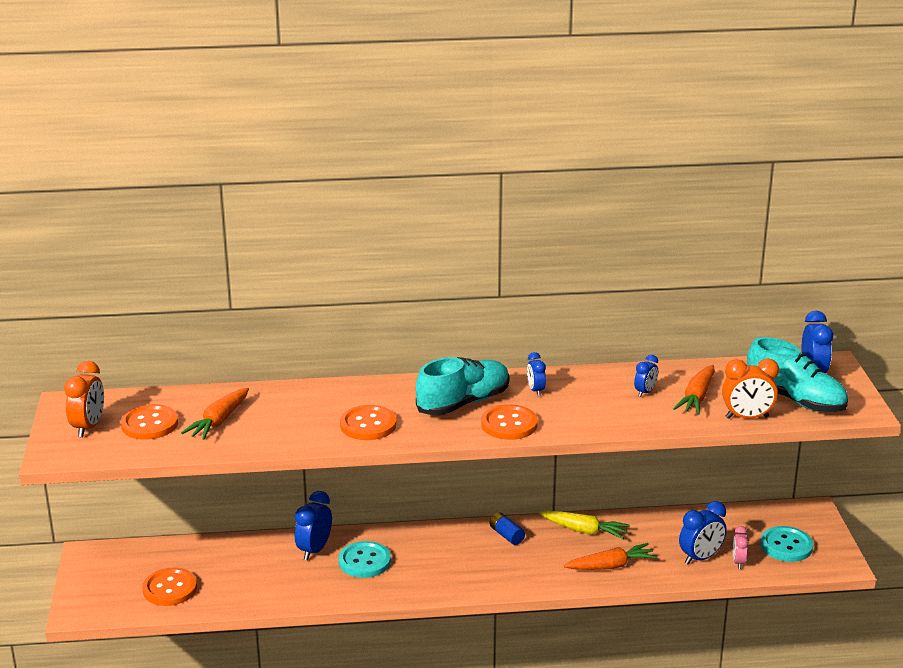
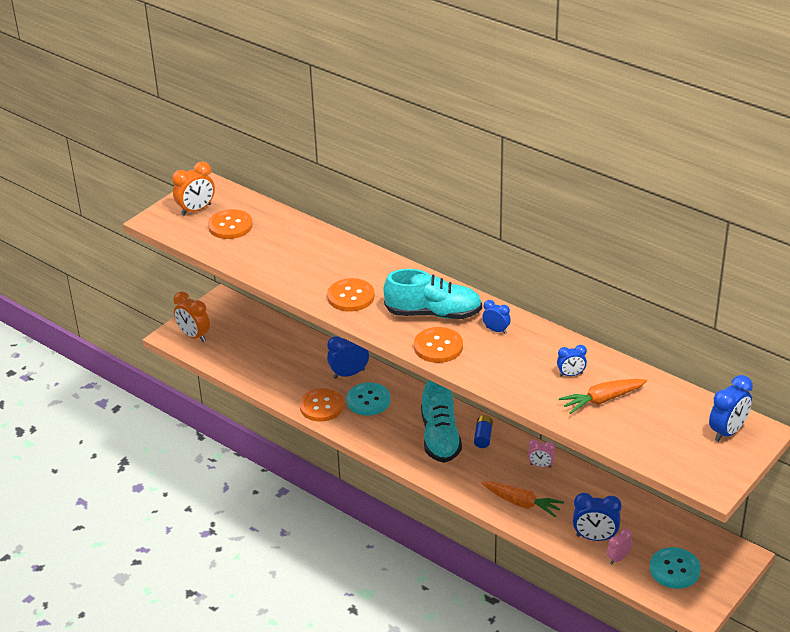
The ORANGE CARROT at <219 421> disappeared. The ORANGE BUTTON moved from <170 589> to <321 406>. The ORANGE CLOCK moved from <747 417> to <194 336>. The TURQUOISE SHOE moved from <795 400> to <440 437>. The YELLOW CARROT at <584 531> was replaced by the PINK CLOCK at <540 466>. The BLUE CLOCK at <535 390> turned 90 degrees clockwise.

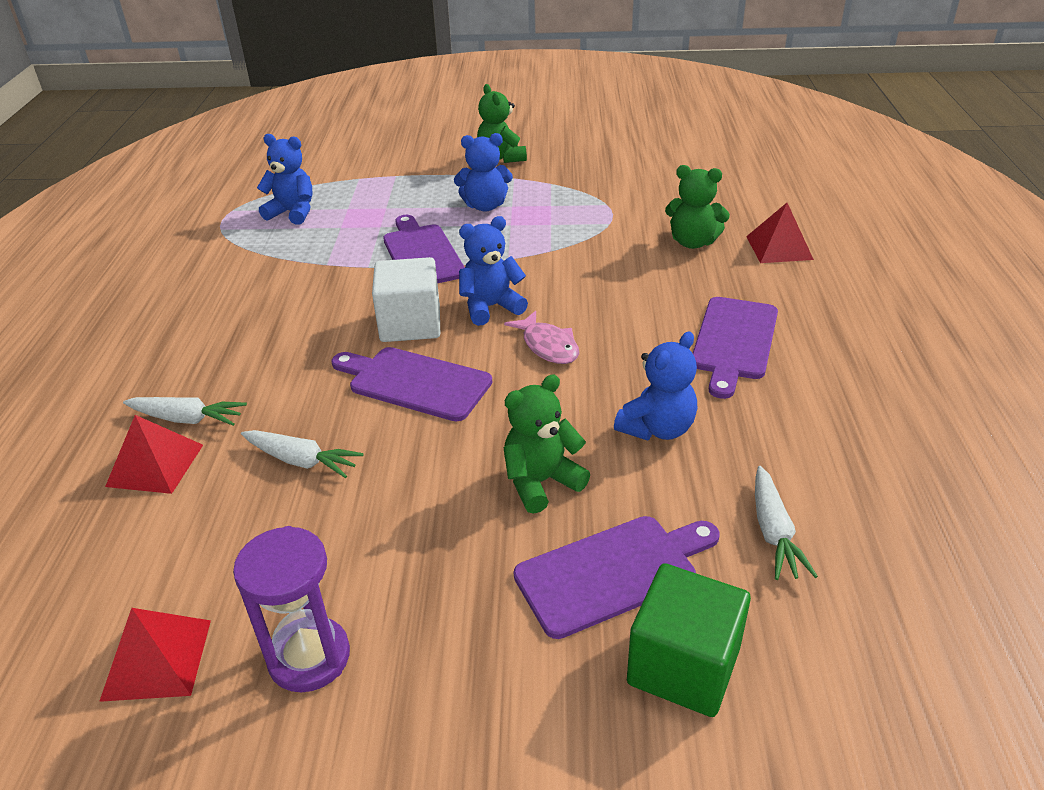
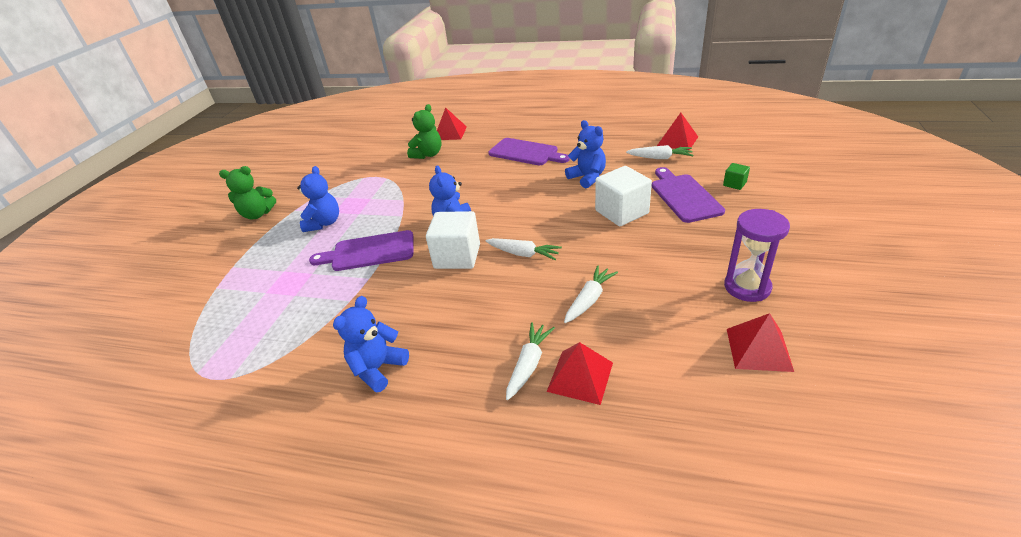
The PINK FISH at <548 346> disappeared. The RED PYRAMID at <677 141> appeared. The BLUE TEDDY BEAR moved from <292 213> to <378 368>. The PURPLE CUTTING BOARD at <415 383> was replaced by the WHITE CARROT at <523 254>. The GREEN TEDDY BEAR at <541 482> was replaced by the WHITE CUBE at <621 212>. The GREEN CUBE at <683 666> changed to 0.48 times the size.

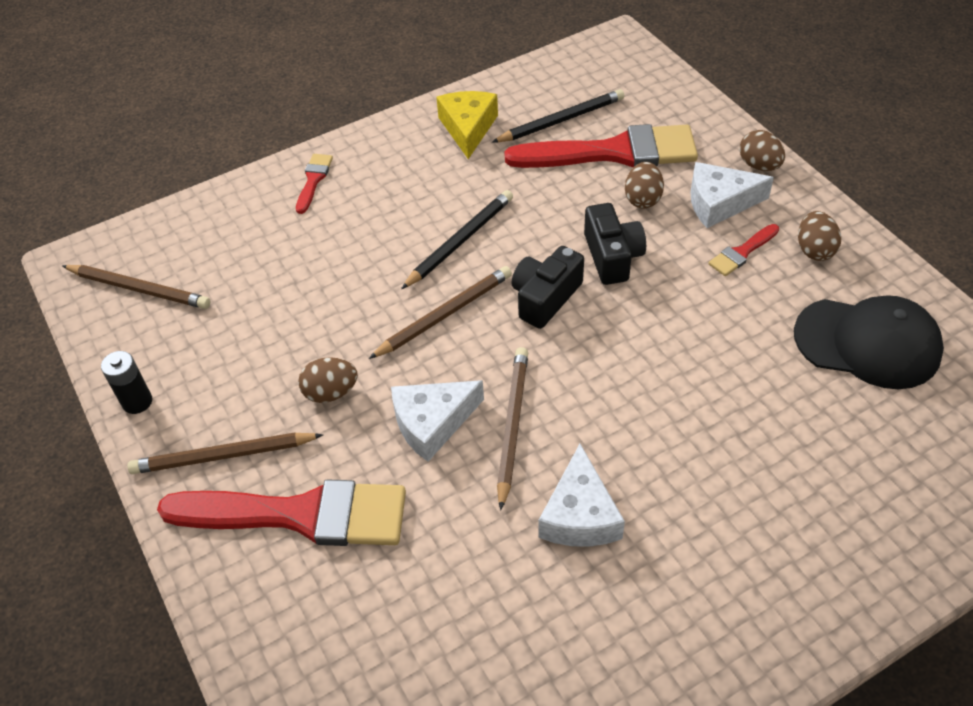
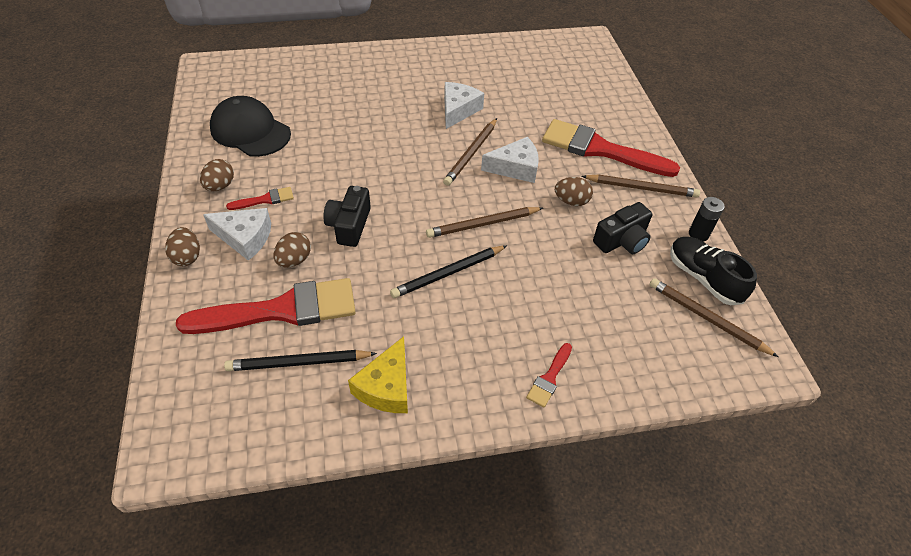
The BLACK SHOE at <703 278> appeared. The BLACK CAMERA moved from <545 298> to <622 240>. The RED BRUSH at <614 152> turned 150 degrees clockwise.

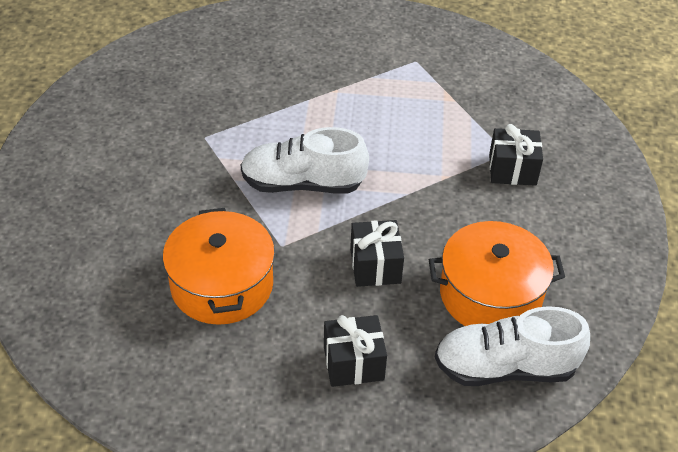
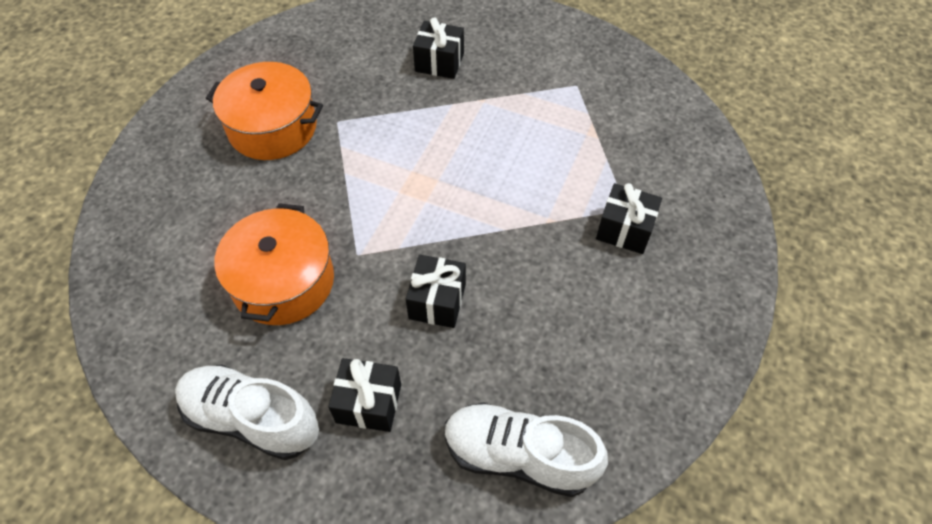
The BLACK GIFT at <439 62> appeared. The WHITE SHOE moved from <302 184> to <252 418>. The ORANGE POT moved from <490 295> to <272 127>.

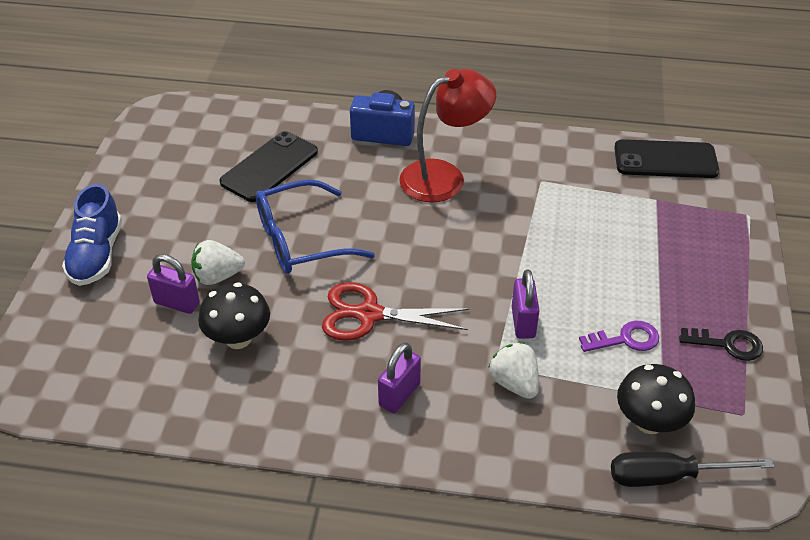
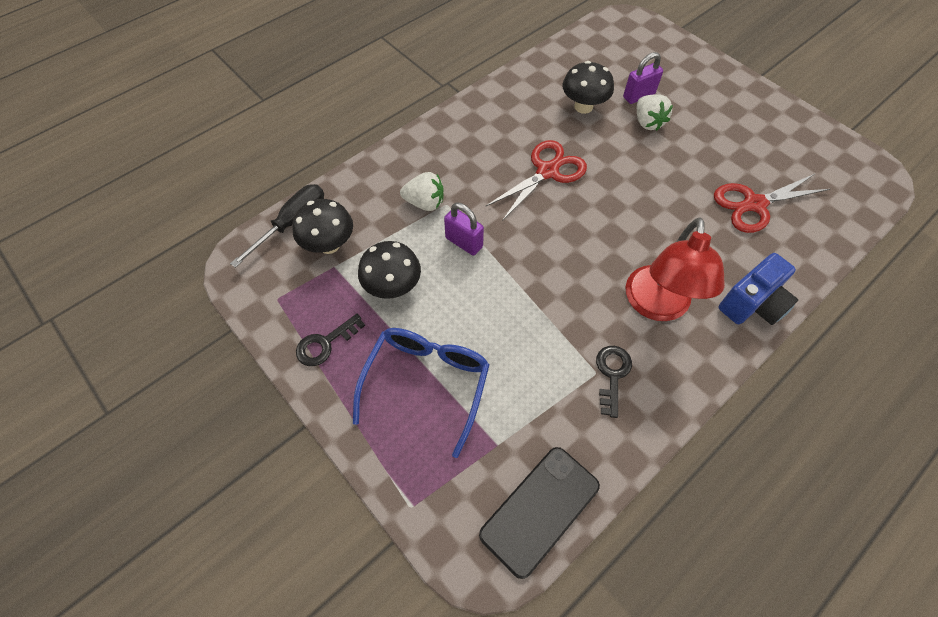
The BLUE SHOE at <96 255> disappeared. The PURPLE PADLOCK at <399 394> disappeared. The BLACK KEY at <612 374> appeared. The BLUE GLASSES moved from <301 240> to <426 384>. The BLACK PHONE at <269 167> was replaced by the RED SCISSORS at <754 204>. The PURPLE KEY at <626 339> was replaced by the BLACK MUSHROOM at <393 287>. The WHITE STRAWBERRY at <217 276> turned 135 degrees clockwise.

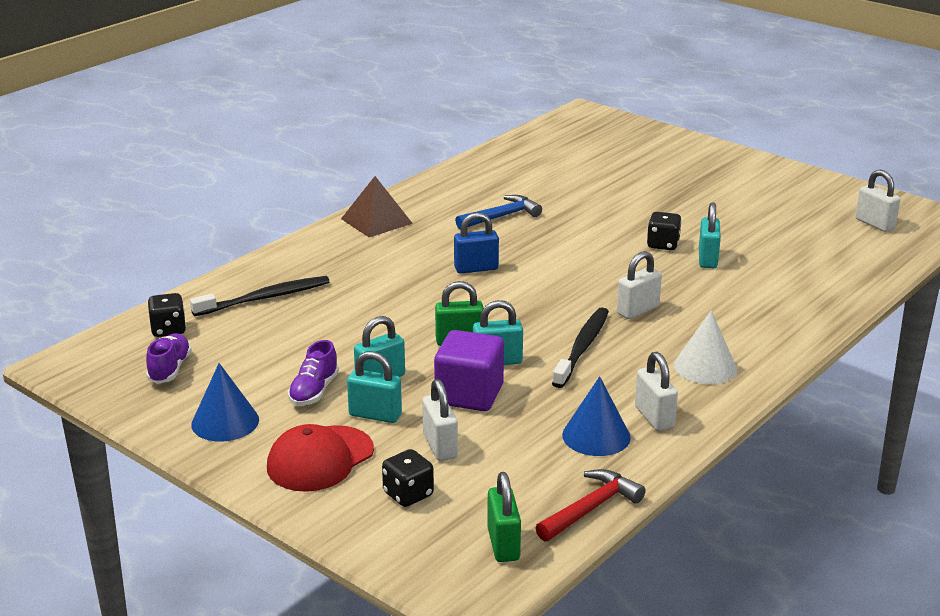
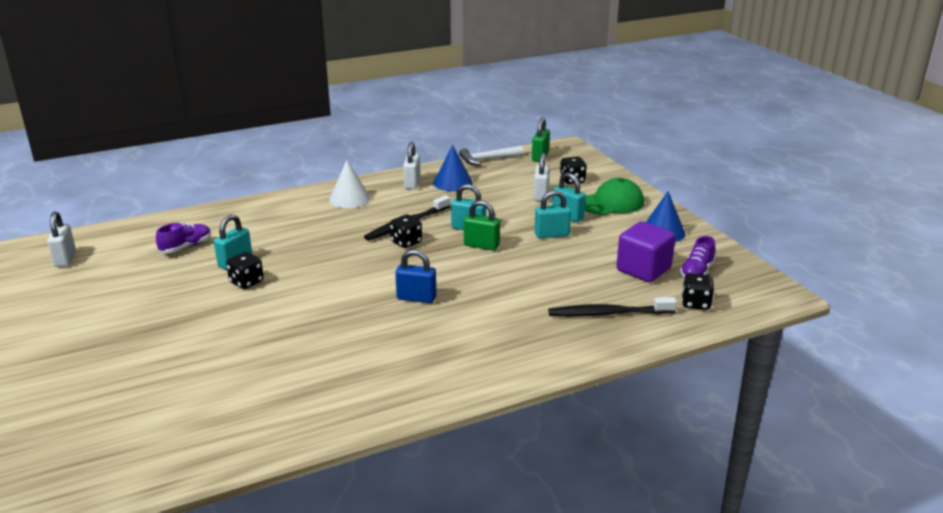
The BROWN PYRAMID at <376 221> disappeared. The BLUE HAMMER at <501 216> disappeared. The WHITE PADLOCK at <638 310> disappeared. The BLACK DICE at <406 242> appeared. The PURPLE SHOE moved from <314 391> to <186 247>. The PURPLE CUBE moved from <469 395> to <643 270>. The RED CAP at <320 459> became the GREEN CAP at <611 203>. The RED HAMMER at <591 508> became the WHITE HAMMER at <487 159>.

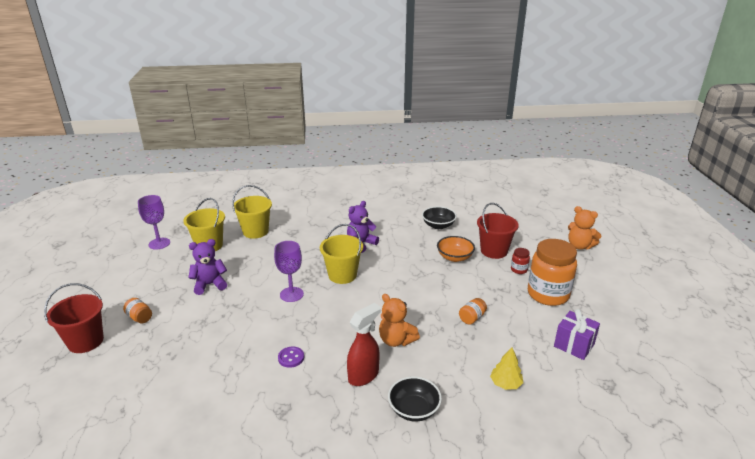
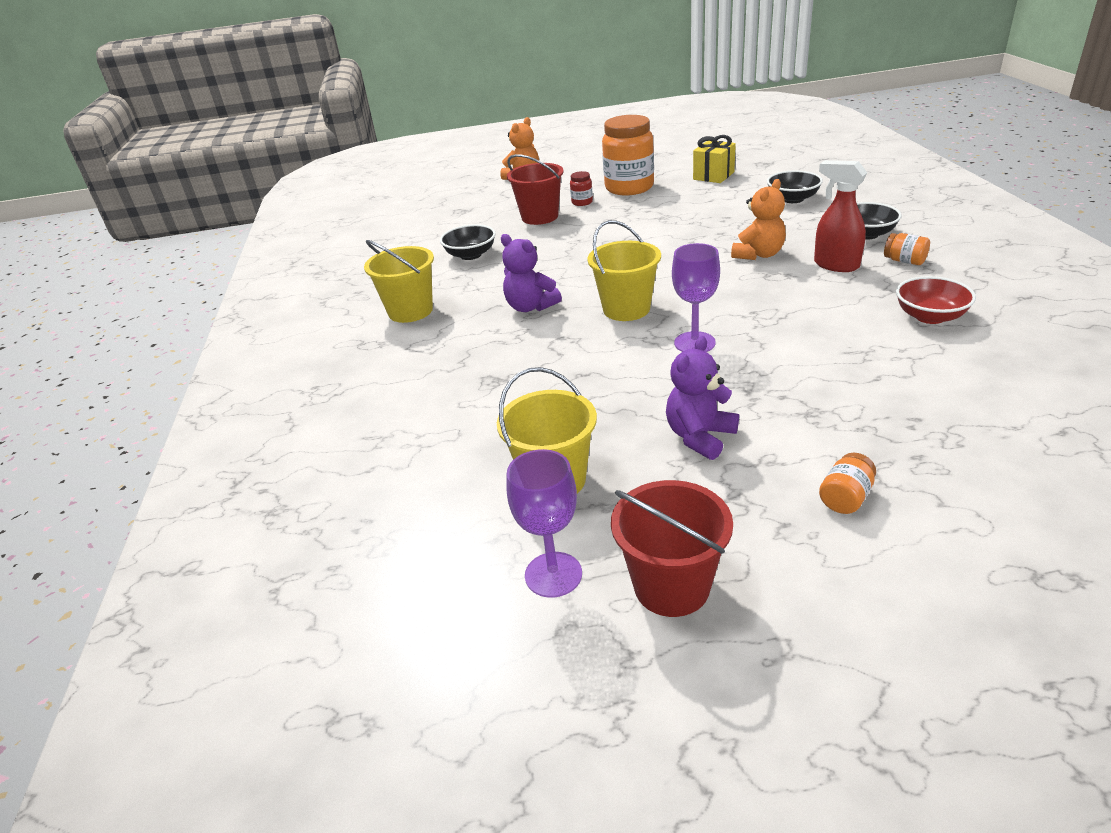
The PURPLE BUTTON at <291 358> disappeared. The ORANGE BOWL at <454 257> disappeared. The RED BOWL at <930 316> appeared. The RED BUCKET moved from <85 341> to <671 586>. The YELLOW BUCKET moved from <255 231> to <410 311>. The ORANGE JAR moved from <472 318> to <904 261>. The YELLOW TREE at <505 384> was replaced by the BLACK BOWL at <792 199>. The PURPLE GIFT at <574 345> became the YELLOW GIFT at <713 176>. The PURPLE TEDDY BEAR at <210 284> turned 60 degrees clockwise.

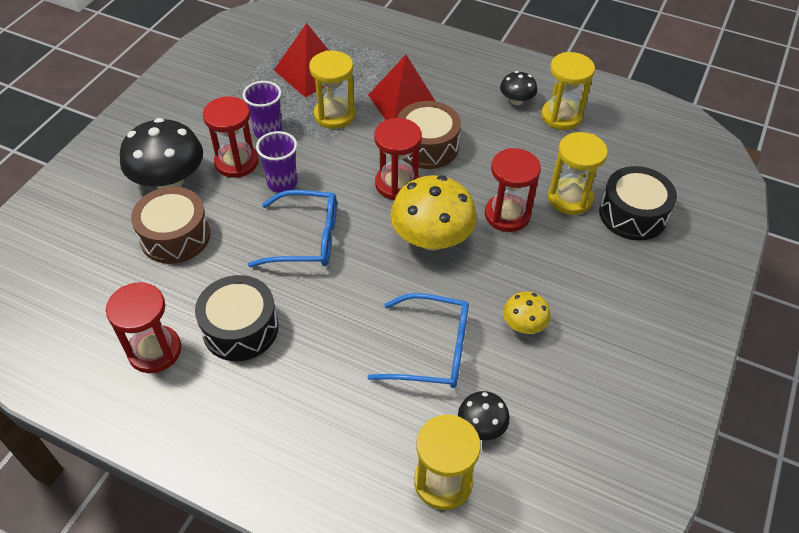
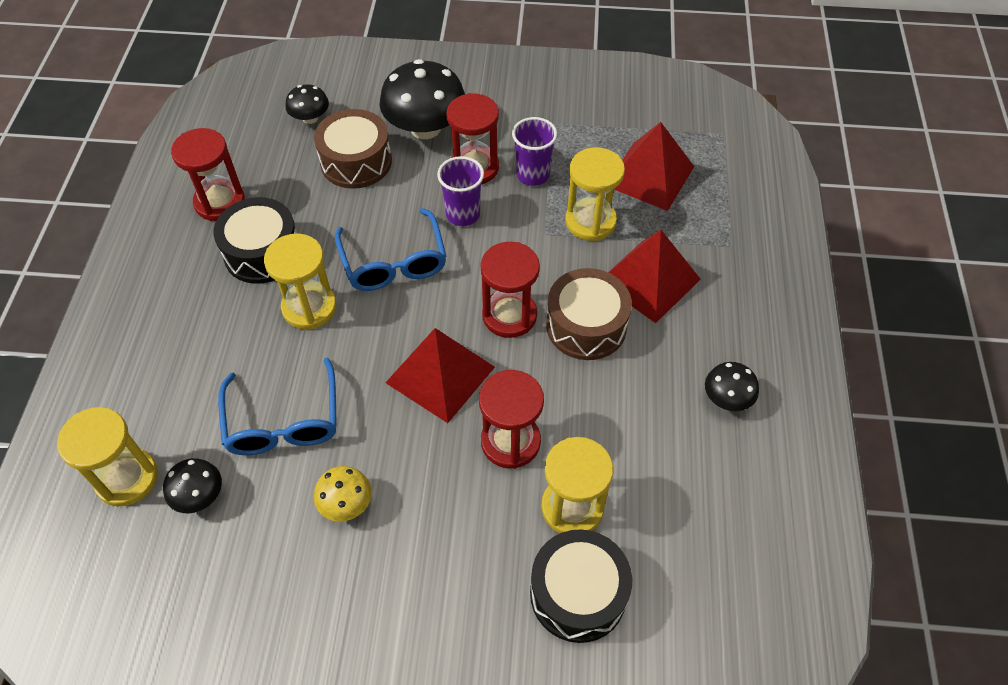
The BLACK MUSHROOM at <310 118> appeared. The YELLOW HOURGLASS moved from <561 116> to <309 307>. The YELLOW MUSHROOM at <432 238> was replaced by the RED PYRAMID at <440 374>.

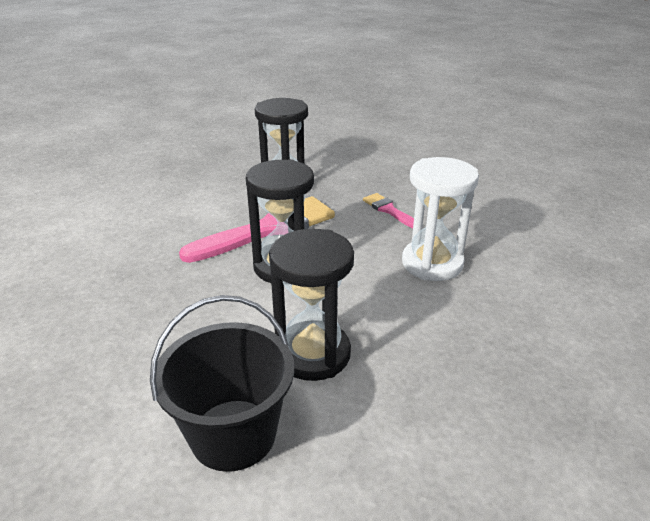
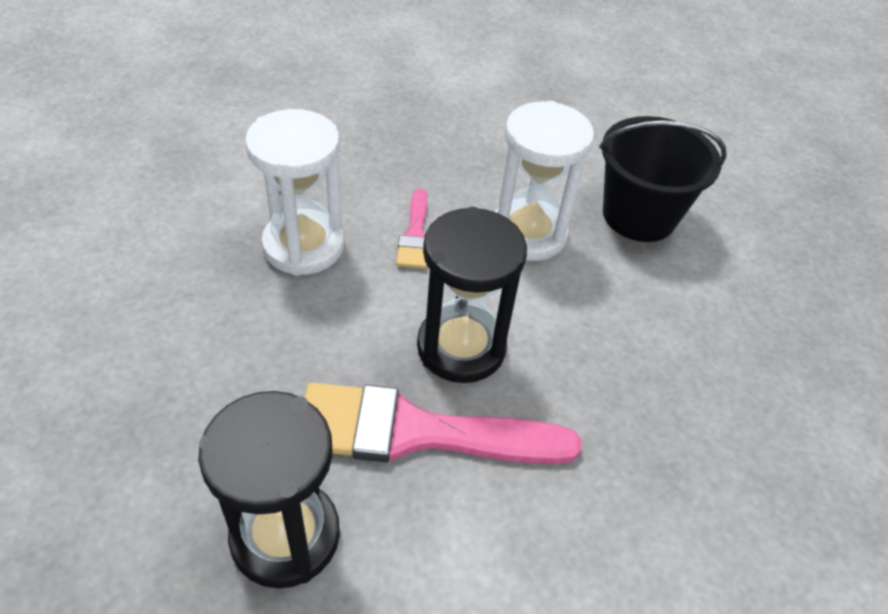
The PINK BRUSH moved from <389 210> to <415 234>. The BLACK HOURGLASS at <313 354> became the WHITE HOURGLASS at <528 233>.

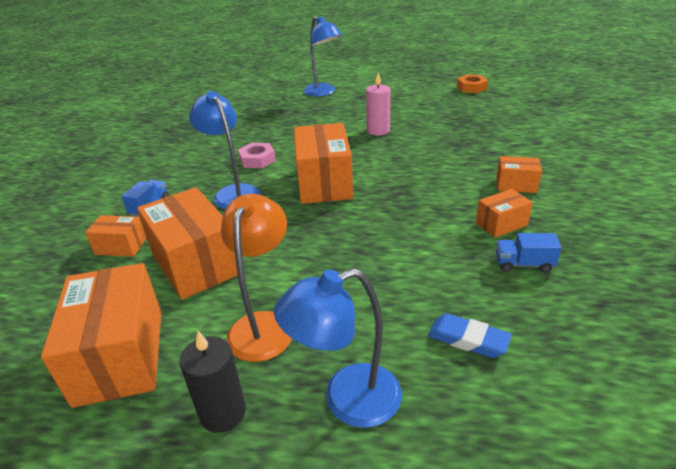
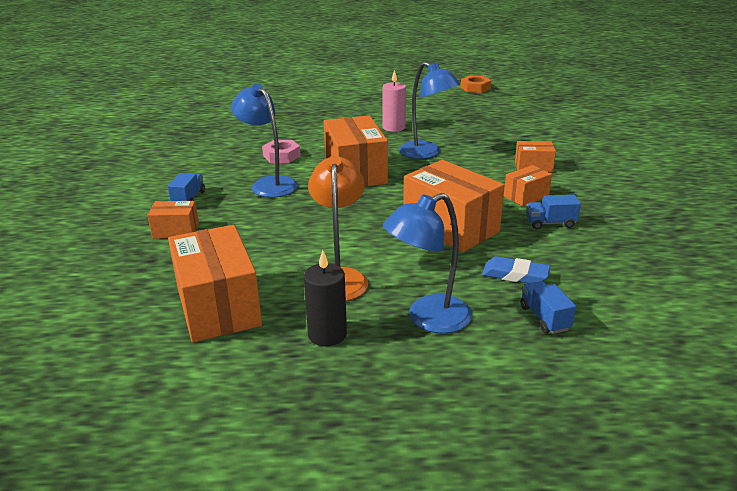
The BLUE TRUCK at <545 318> appeared. The ORANGE BOX moved from <196 263> to <450 227>. The BLUE LAMP moved from <323 92> to <426 153>.

